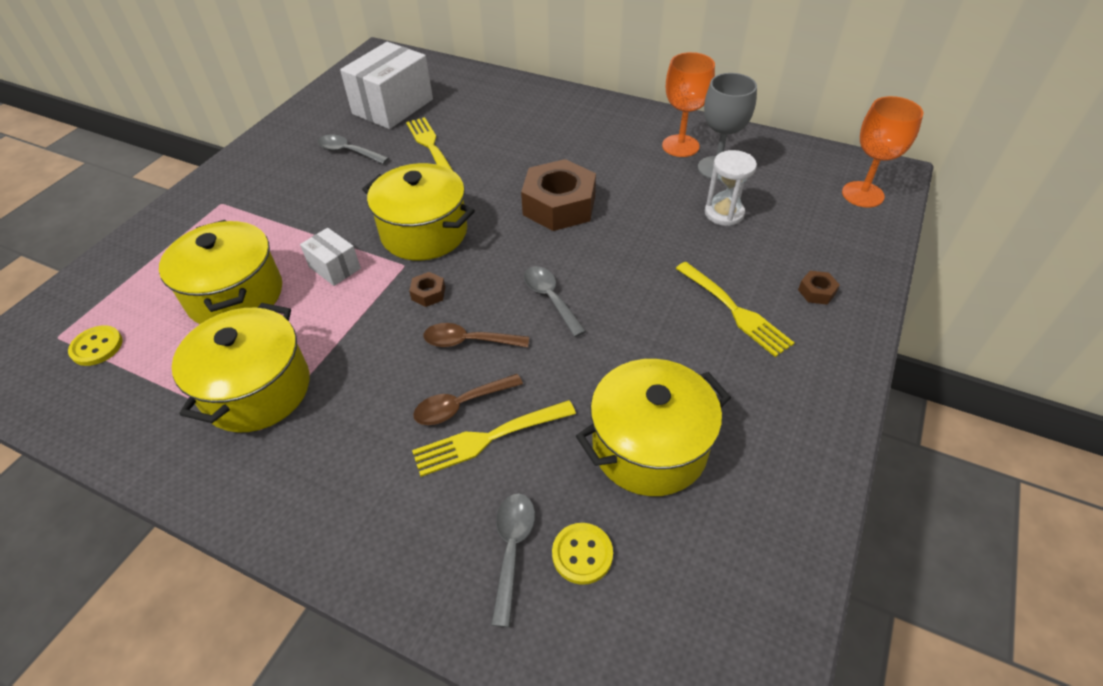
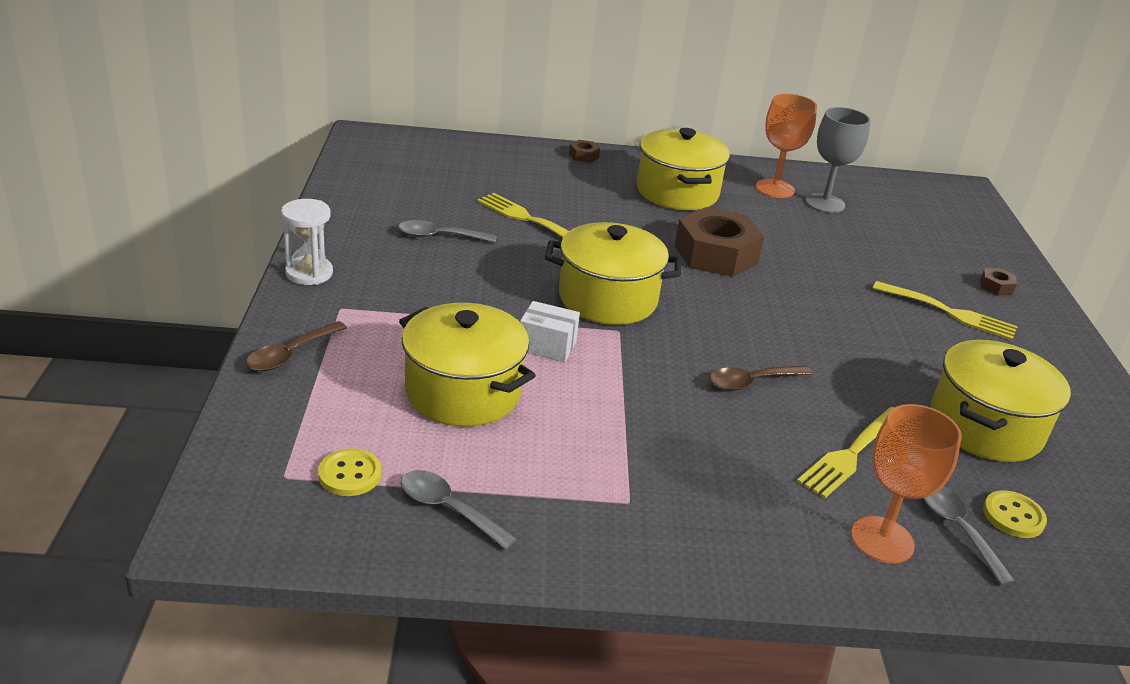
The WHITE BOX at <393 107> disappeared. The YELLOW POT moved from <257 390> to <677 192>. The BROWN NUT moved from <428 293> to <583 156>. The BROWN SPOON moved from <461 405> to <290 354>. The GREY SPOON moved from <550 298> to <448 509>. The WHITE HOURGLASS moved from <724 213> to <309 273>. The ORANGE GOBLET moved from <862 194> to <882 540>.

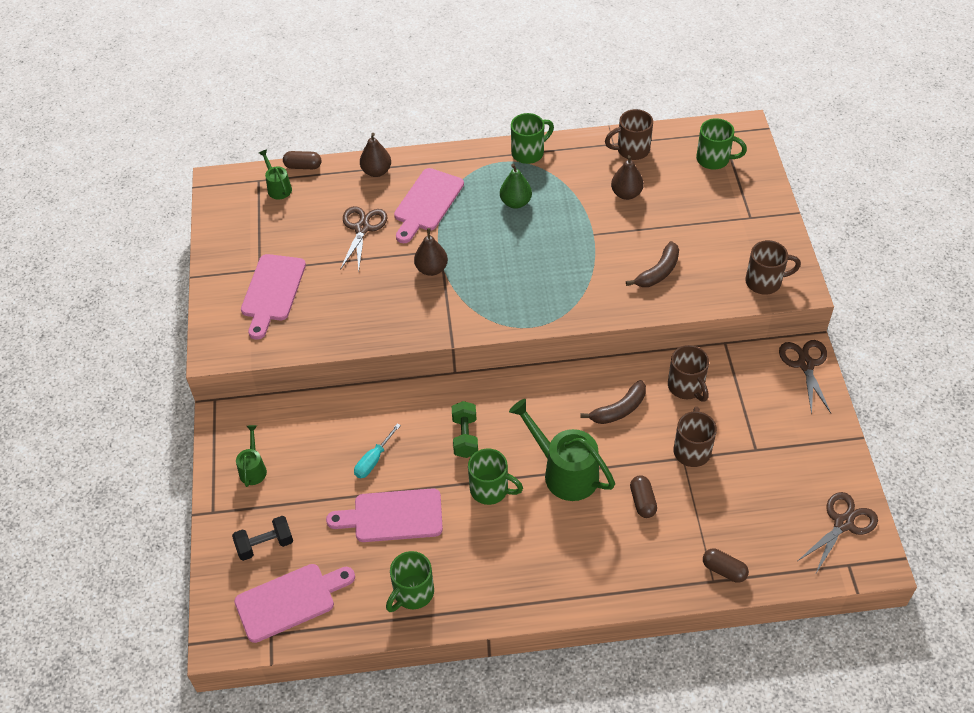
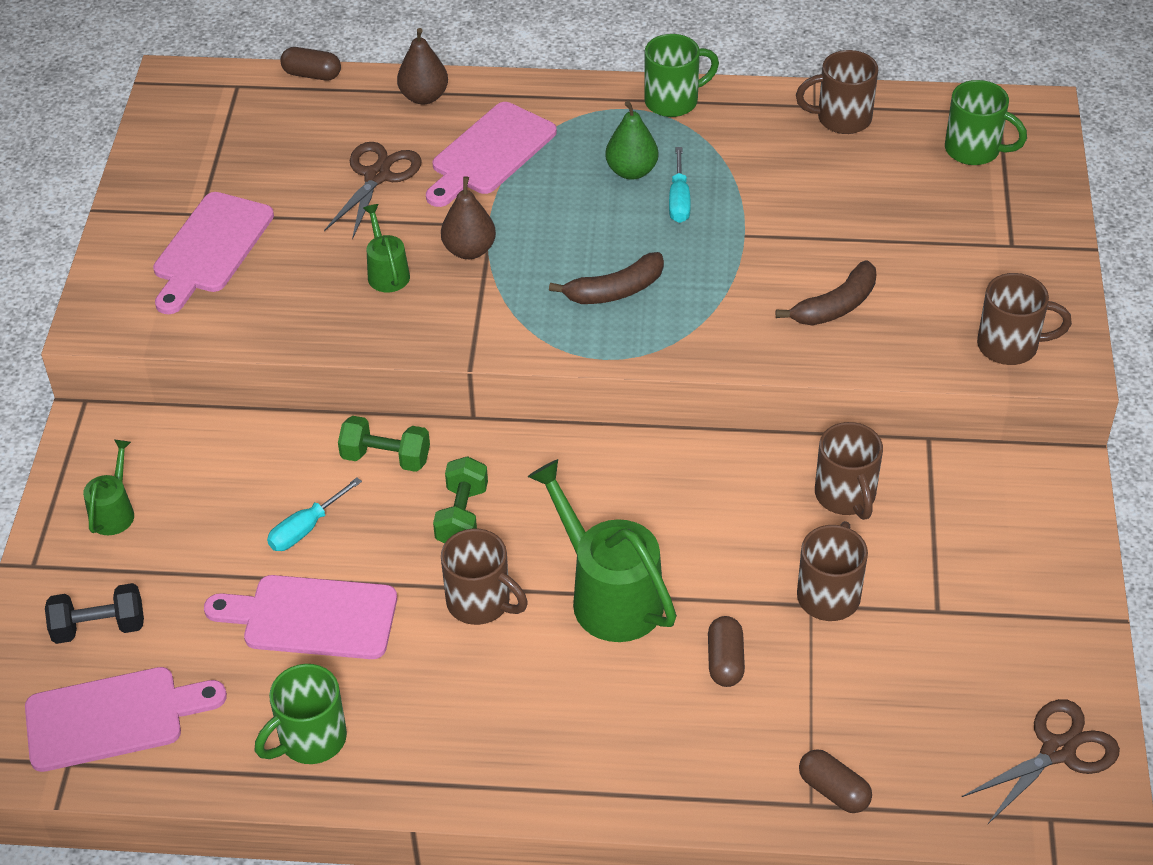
The BROWN PEAR at <626 194> disappeared. The BROWN SCISSORS at <805 364> disappeared. The GREEN DUMBBELL at <386 458> appeared. The TURQUOISE SCREWDRIVER at <679 199> appeared. The GREEN WATERING CAN moved from <278 187> to <387 272>. The BROWN BANANA moved from <619 409> to <615 290>. The GREEN MUG at <490 489> became the BROWN MUG at <480 602>.

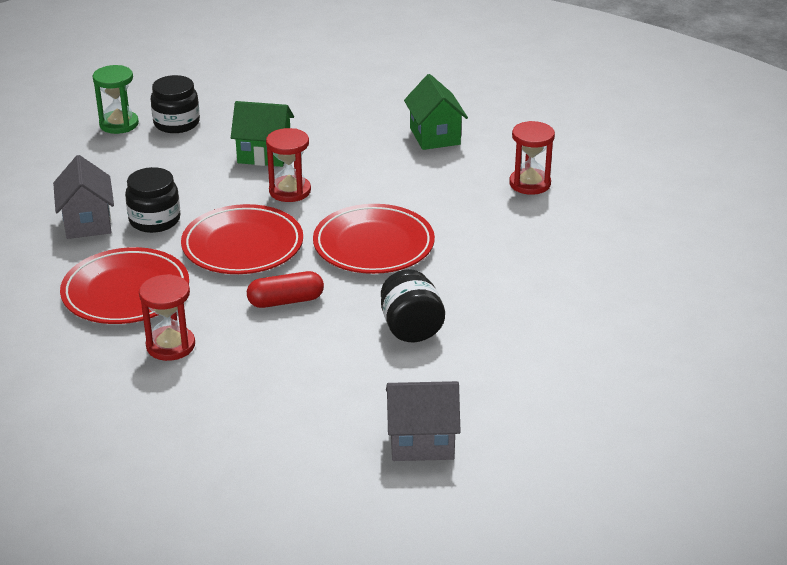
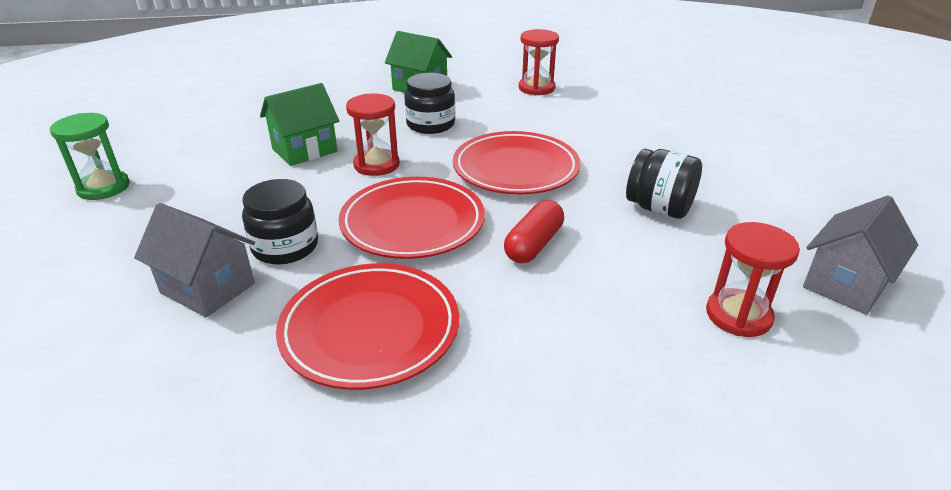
The RED HOURGLASS moved from <170 345> to <738 315>. The BLACK JAR moved from <176 123> to <430 124>.

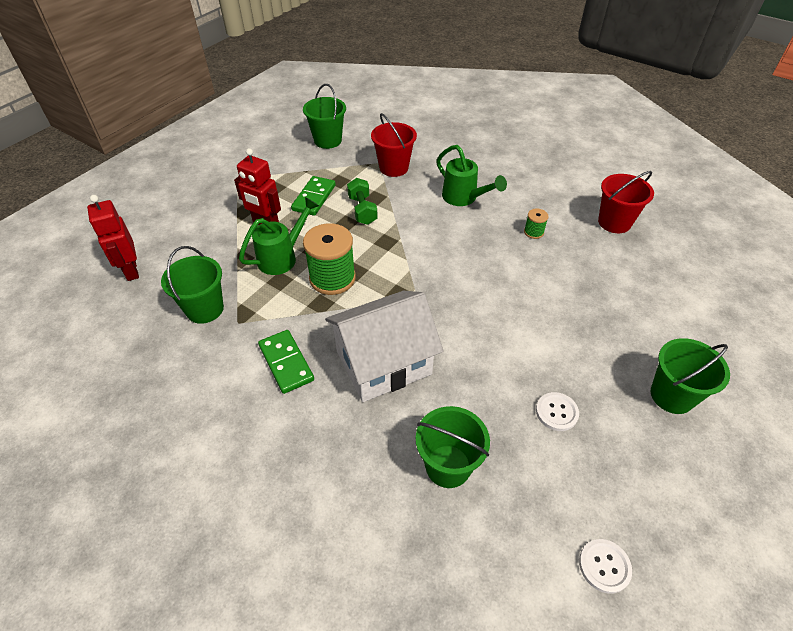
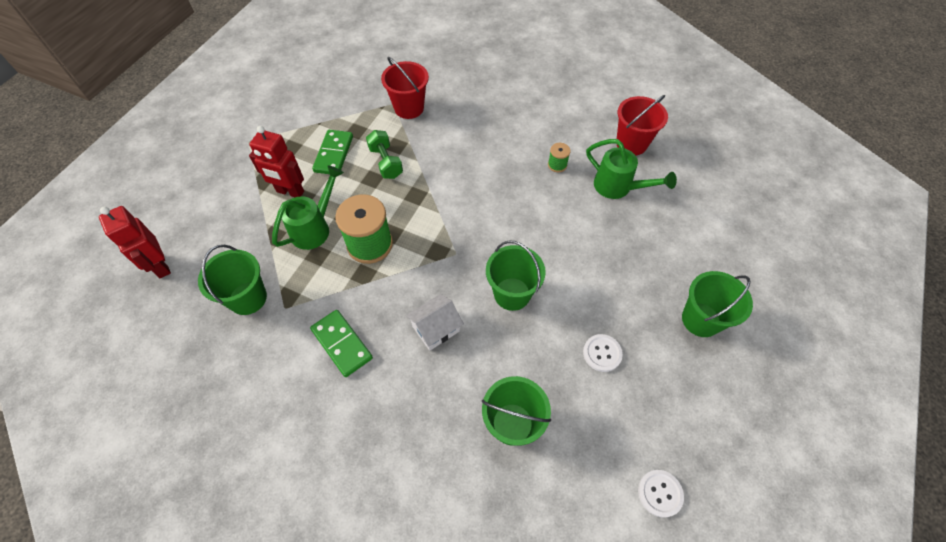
The GREEN BUCKET moved from <328 140> to <512 294>. The GREEN WATERING CAN moved from <464 198> to <618 187>. The WHITE HOUSE at <383 362> changed to 0.50 times the size.

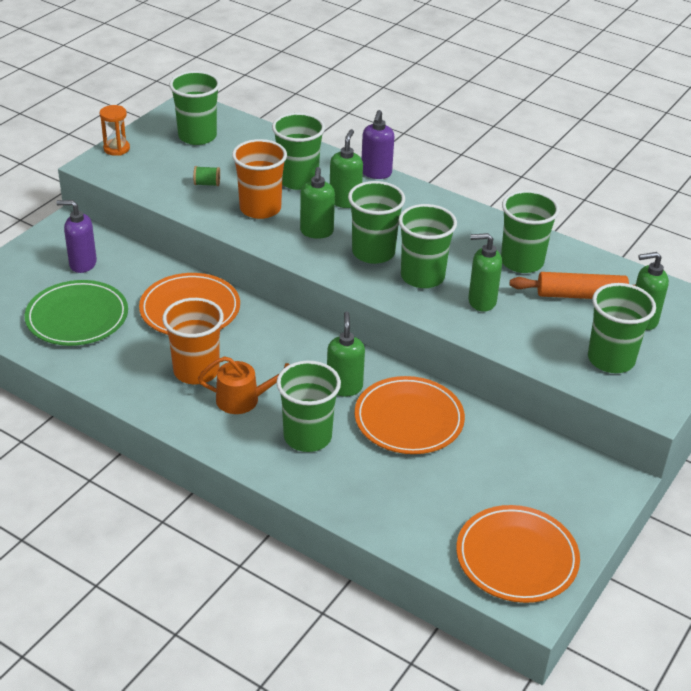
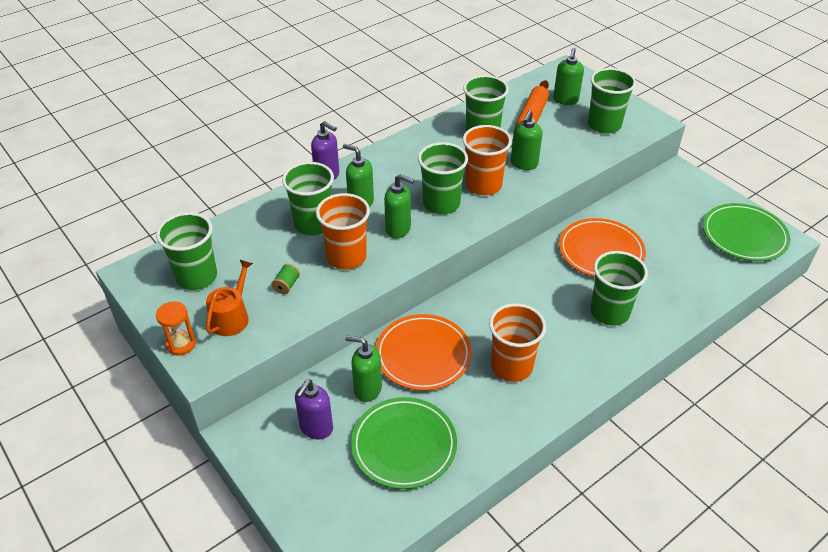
The ORANGE WATERING CAN moved from <243 399> to <232 317>. The GREEN SOAP DISPENSER moved from <344 387> to <367 389>. The GREEN CUP at <422 277> became the ORANGE CUP at <483 185>. The ORANGE PLATE at <516 558> became the GREEN PLATE at <744 235>.

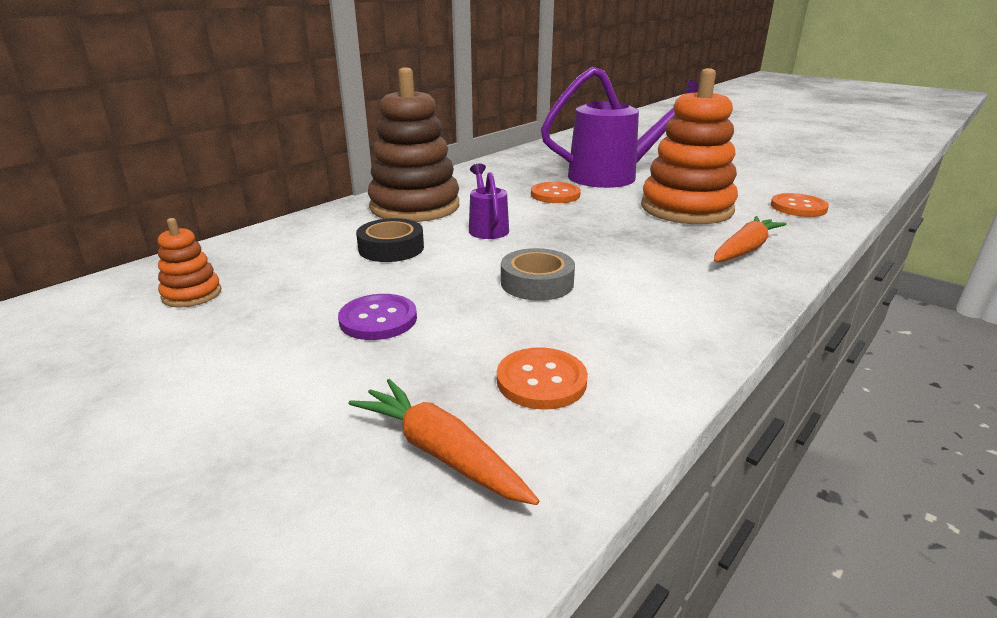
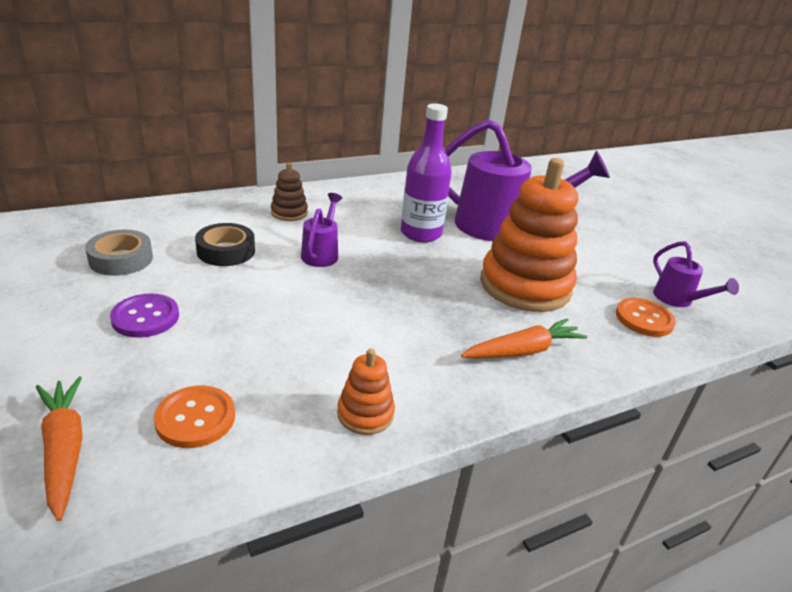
The PURPLE WATERING CAN at <677 300> appeared. The ORANGE STACKING TOY moved from <192 294> to <365 414>. The GREY TAPE moved from <537 283> to <121 259>. The ORANGE BUTTON at <555 195> was replaced by the PURPLE BOTTLE at <421 233>. The BROWN STACKING TOY at <415 206> changed to 0.45 times the size.

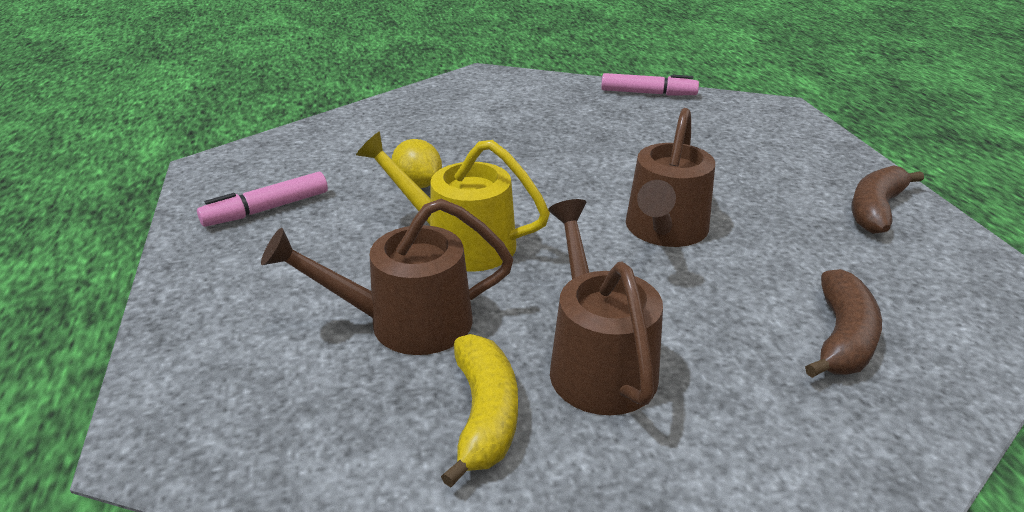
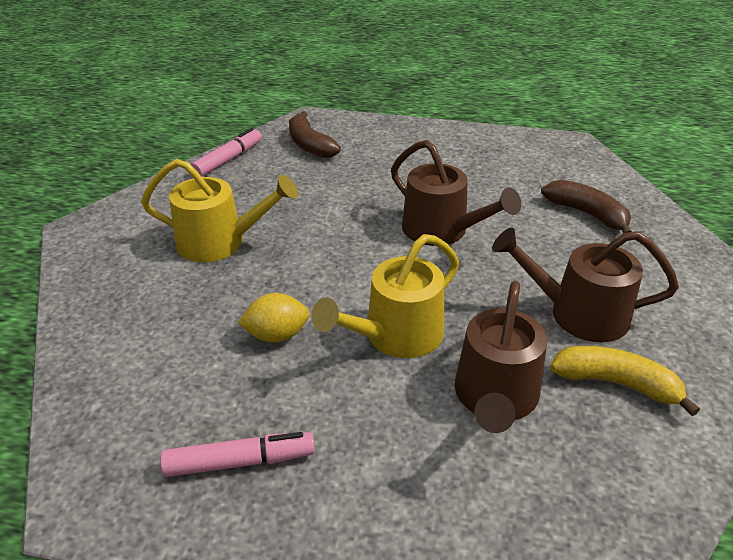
The YELLOW WATERING CAN at <219 242> appeared. The BROWN BANANA moved from <876 210> to <310 145>. The PINK MARKER at <267 209> turned 90 degrees counterclockwise.

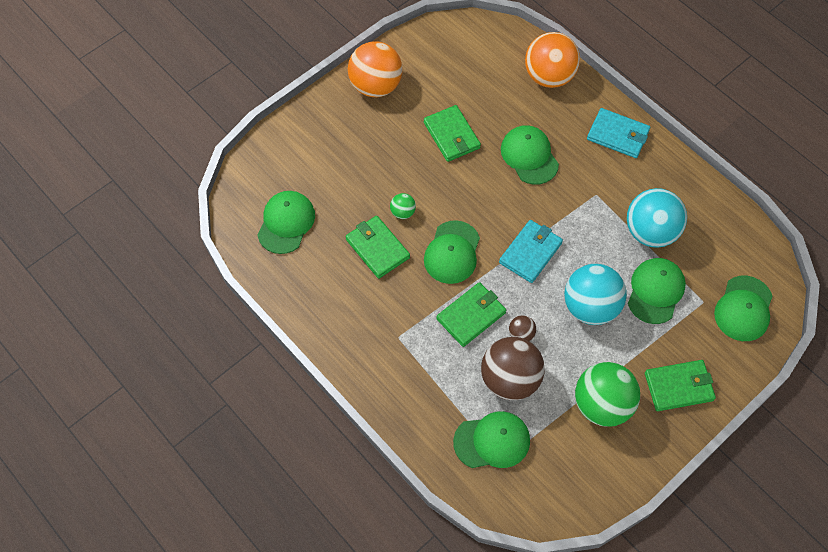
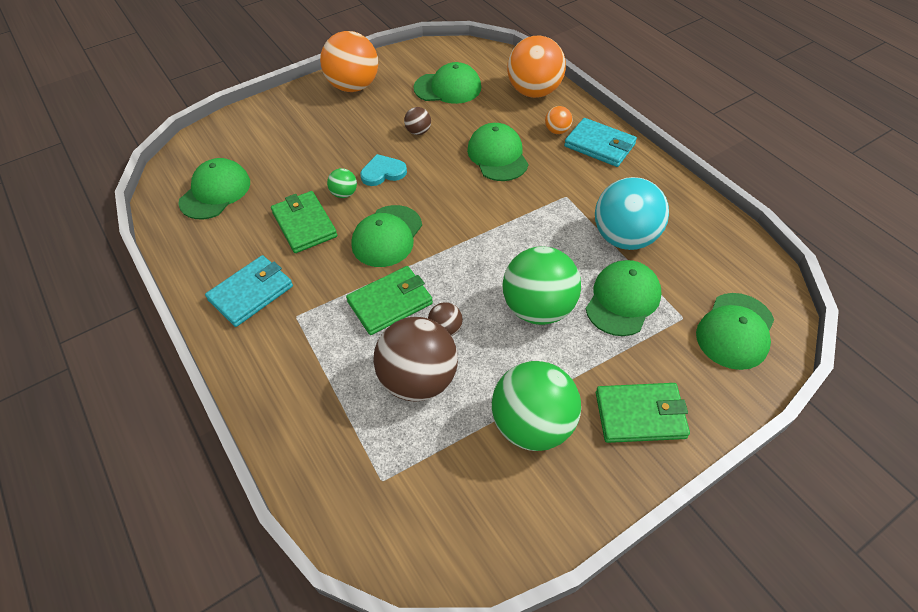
The TURQUOISE HEART at <383 172> appeared. The ORANGE BALL at <557 131> appeared. The GREEN CAP moved from <492 441> to <448 88>. The TURQUOISE WALLET moved from <530 253> to <251 293>. The GREEN WALLET at <451 135> was replaced by the BROWN BALL at <418 132>. The TURQUOISE BALL at <590 307> became the GREEN BALL at <538 308>.

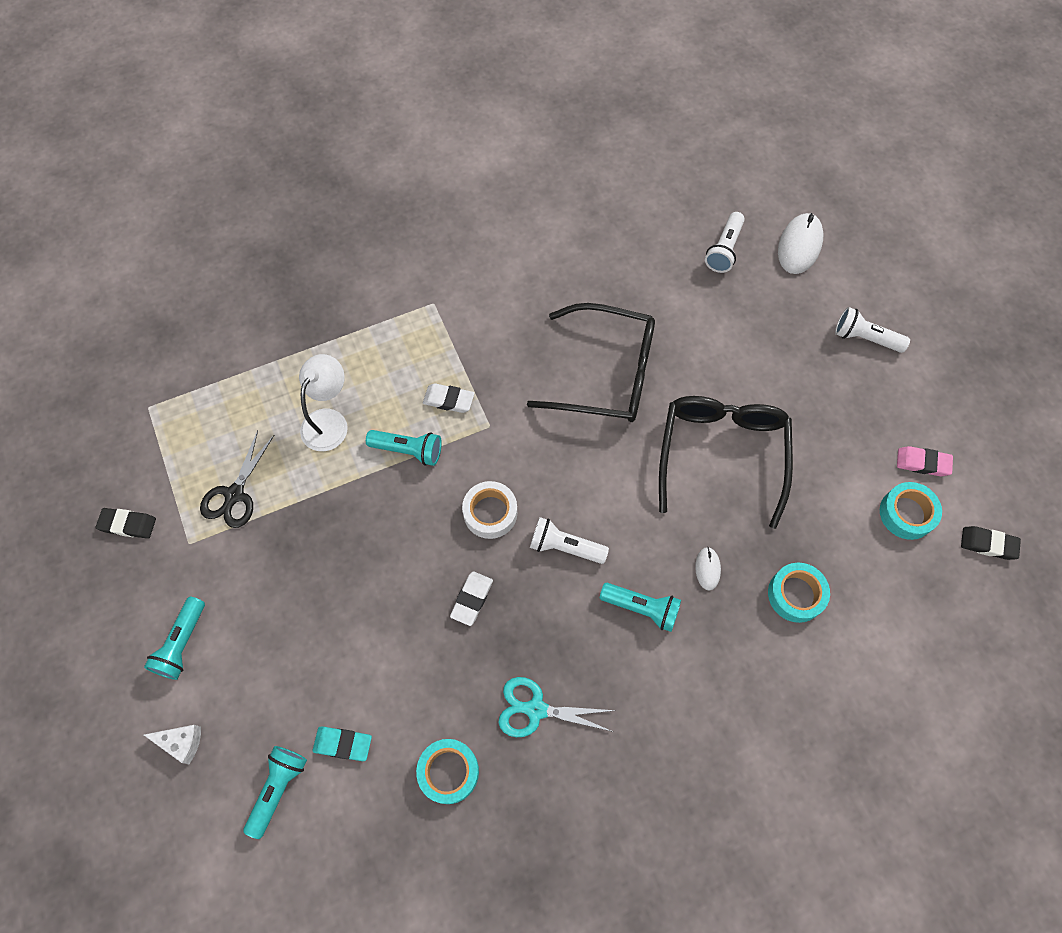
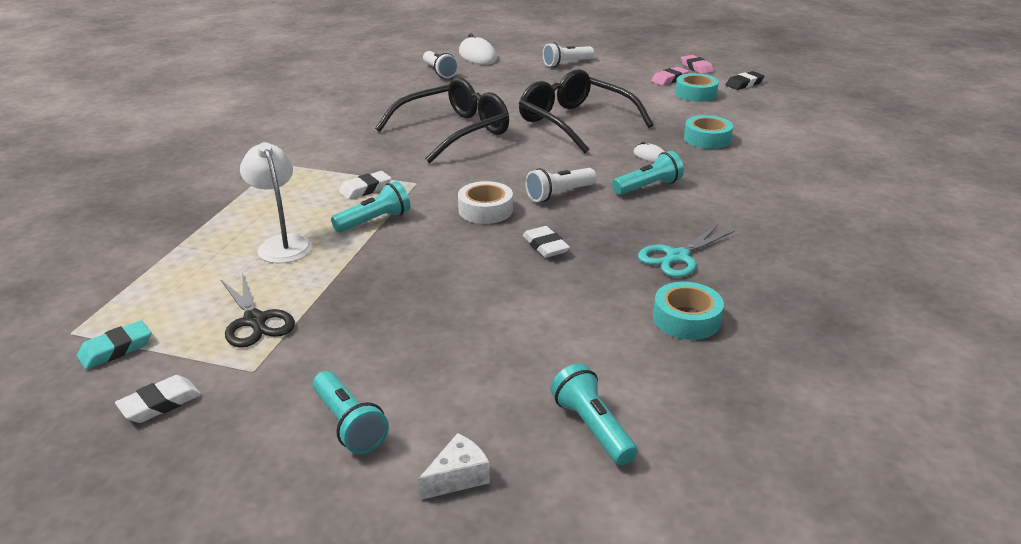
The PINK ERASER at <696 67> appeared. The TURQUOISE ERASER moved from <343 744> to <116 349>. The BLACK ERASER at <128 524> became the WHITE ERASER at <160 403>.

